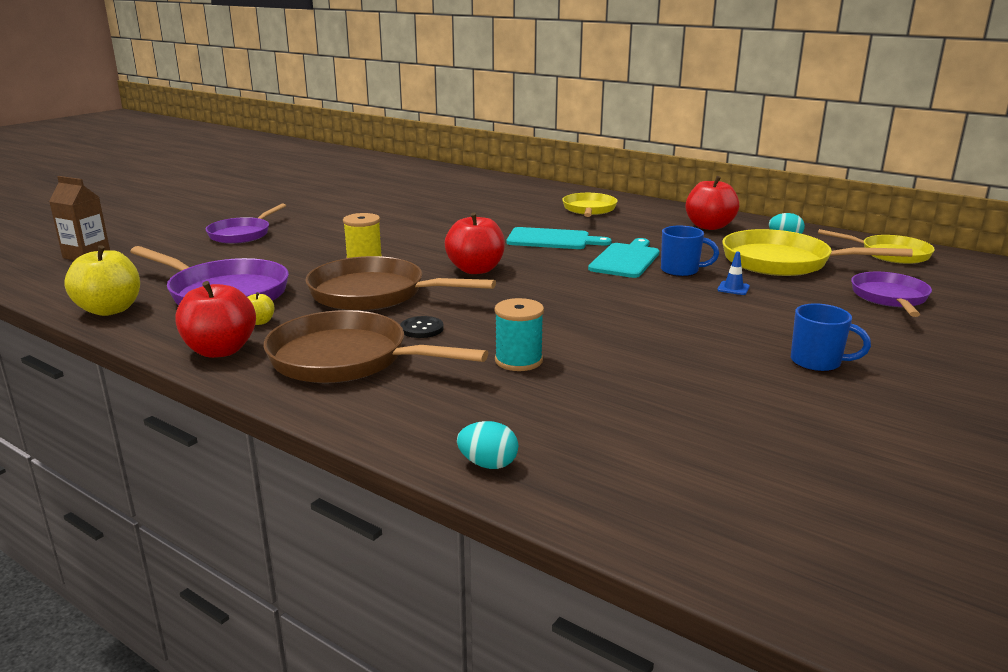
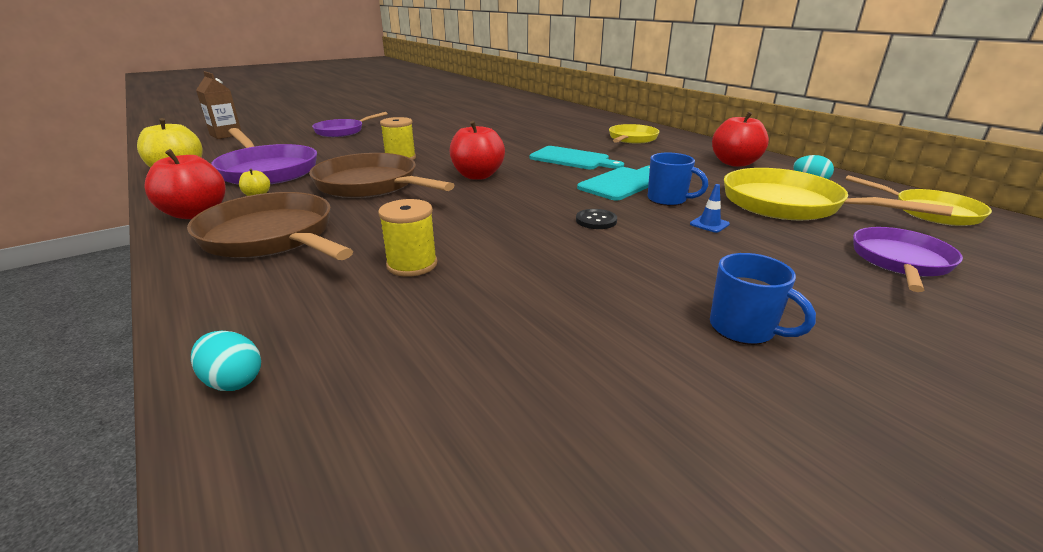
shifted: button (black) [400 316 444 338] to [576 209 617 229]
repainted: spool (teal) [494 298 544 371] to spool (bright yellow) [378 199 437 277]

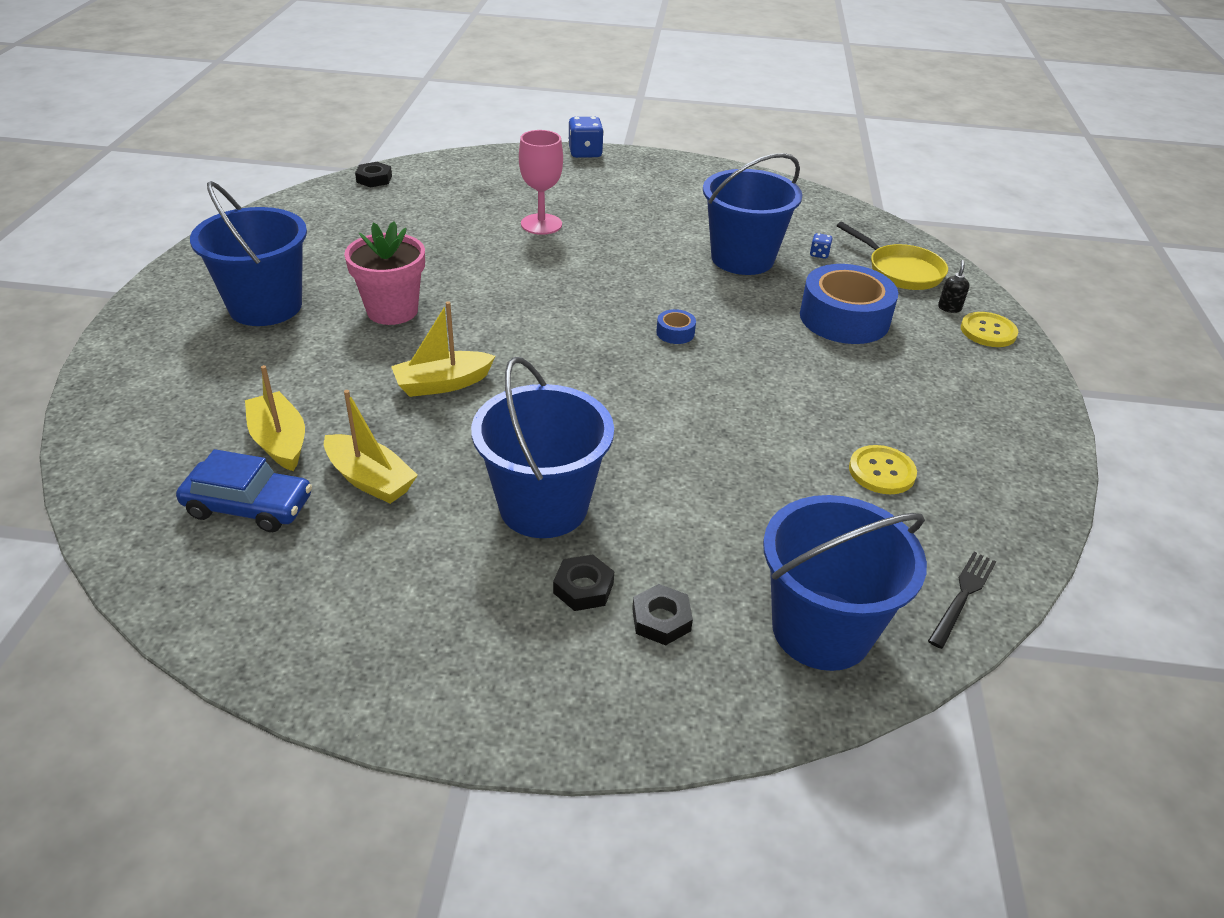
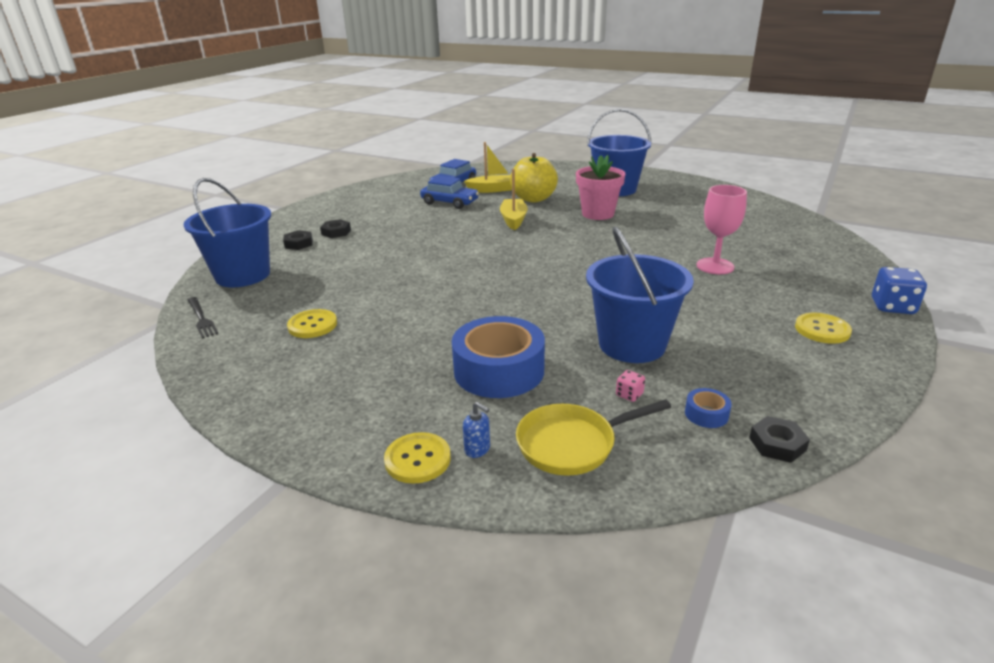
gone: sand bucket (blue) [471 357 614 538]
new: apple (bright yellow) [510 153 558 203]; button (bright yellow) [795 313 852 344]
shifted: tape (blue) [656 309 696 344] to [685 388 732 428]; hexagon nut (black) [355 162 392 188] to [749 416 810 463]
swapped: boat (bright yellow) [324 390 418 504] to automobile (blue) [420 176 479 209]
repainted: soap dispenser (black) [938 260 970 313] to soap dispenser (blue) [463 402 490 458]; dice (blue) [810 233 833 259] to dice (rose-pink) [616 370 645 402]

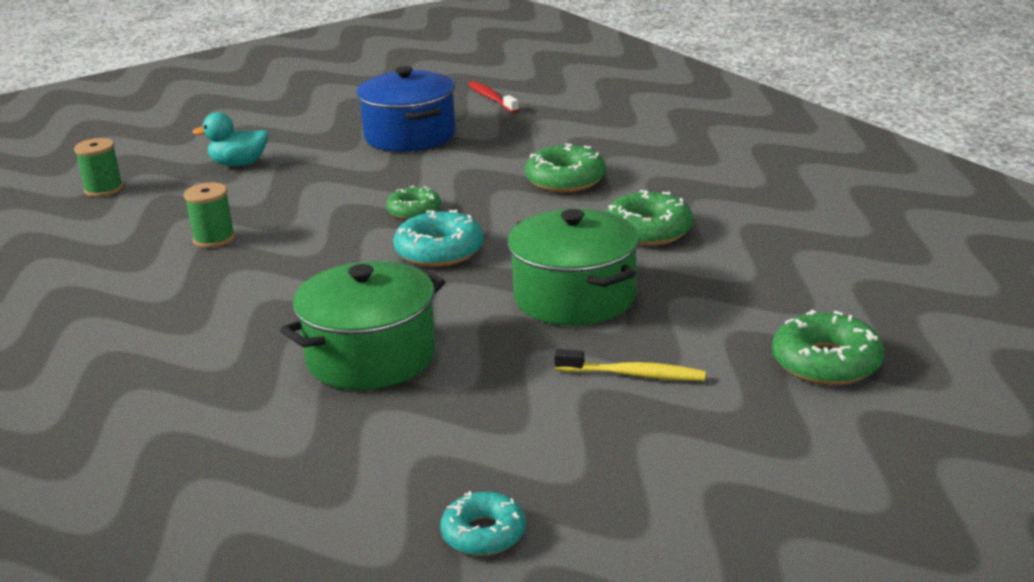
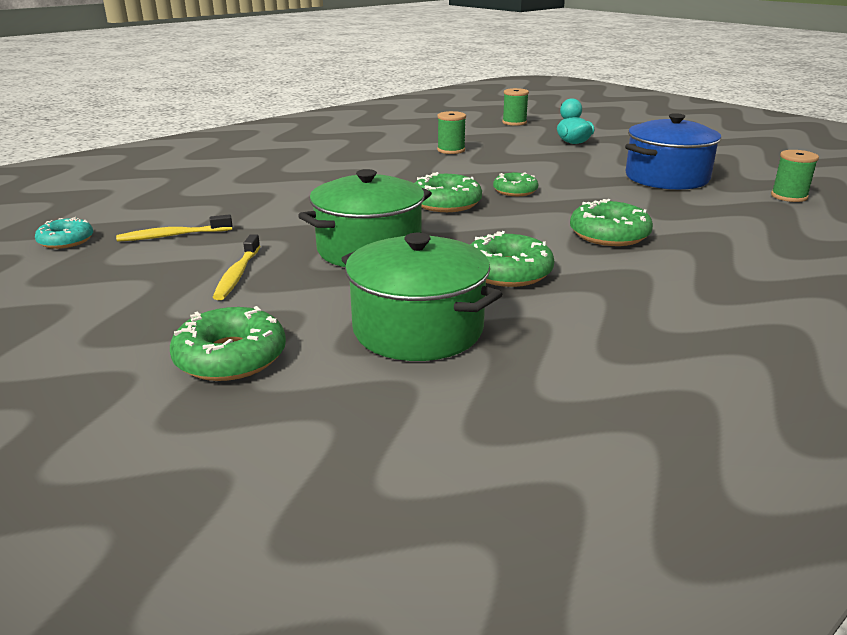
new: toothbrush (bright yellow) [116 214 233 242]
shifted: stockpot (leaf-green) [280 261 445 390] to [341 233 503 361]
swapped: toothbrush (red) [468 81 519 113] to spool (leaf-green) [771 150 819 202]
repainted: doughnut (teal) [393 210 483 267] to doughnut (leaf-green) [415 172 482 212]

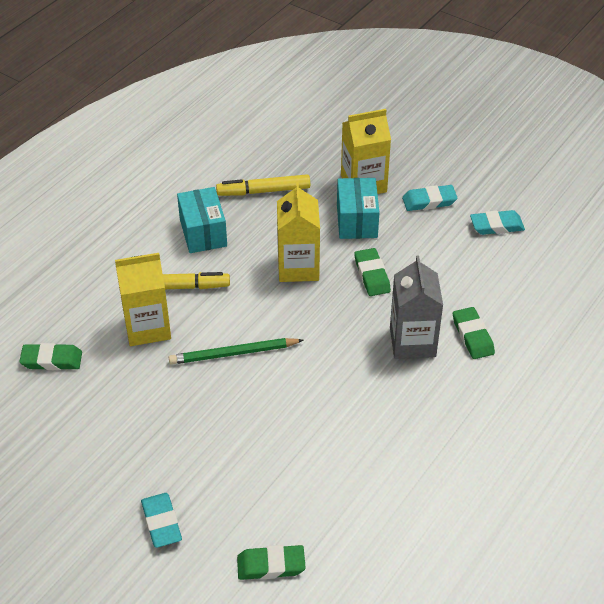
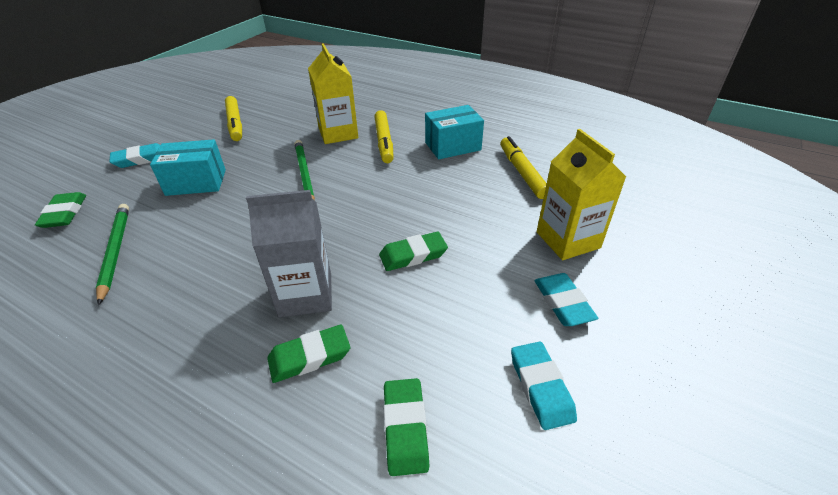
gone: carton (bright yellow) [277 182 320 282]
new: pencil (leaf-green) [96 204 129 305]; marker (bright yellow) [225 96 242 141]
shifted: package (teal) [337 178 380 239] to [150 139 226 196]; pencil eraser (leaf-green) [19 343 82 370] to [384 378 430 476]

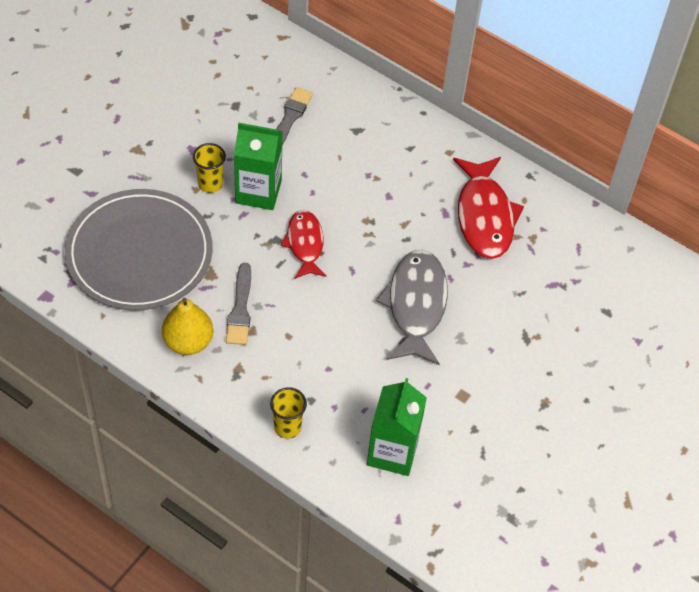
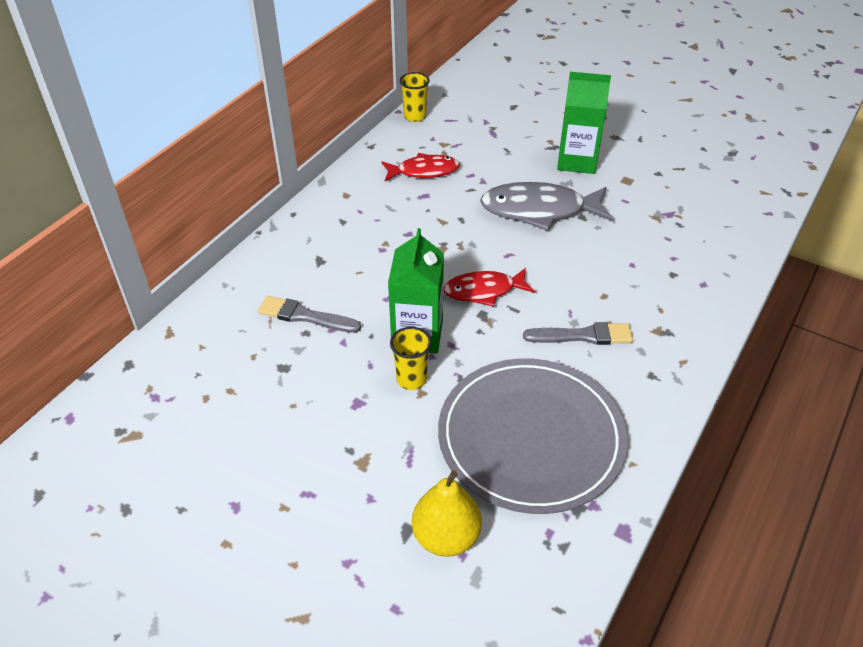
shifted: tumbler (bright yellow) [270 387 307 439] to [400 72 430 122]; pear fruit (bright yellow) [162 297 213 355] to [412 471 482 557]; carton (leaf-green) [367 378 427 476] to [557 72 611 174]
scaled: fish figure (red) [453 157 524 259] = [382 153 460 181] x0.63

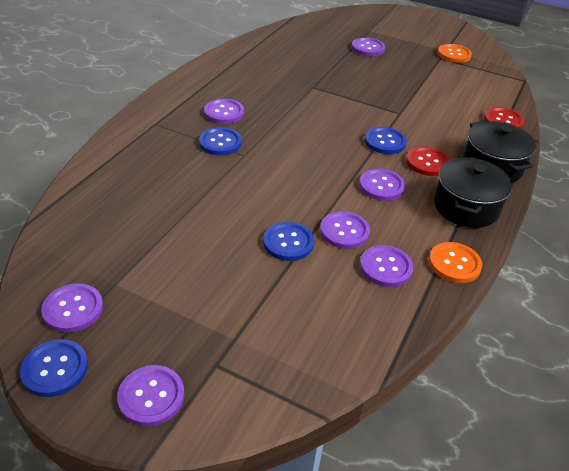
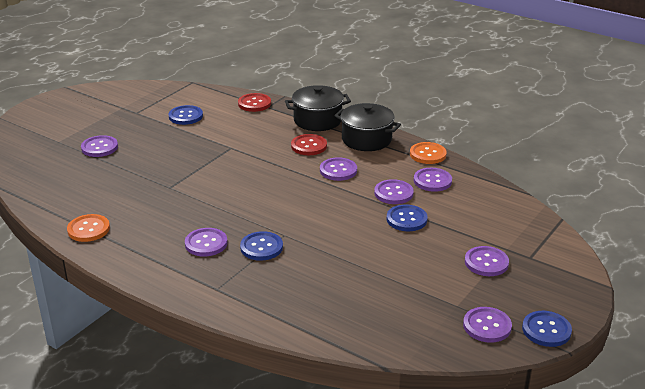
shifted: button (orange-coloured) [438 44 472 63] to [67 214 110 242]; button (blue) [365 127 407 154] to [169 105 203 125]; button (violet) [117 365 185 427] to [465 246 509 276]

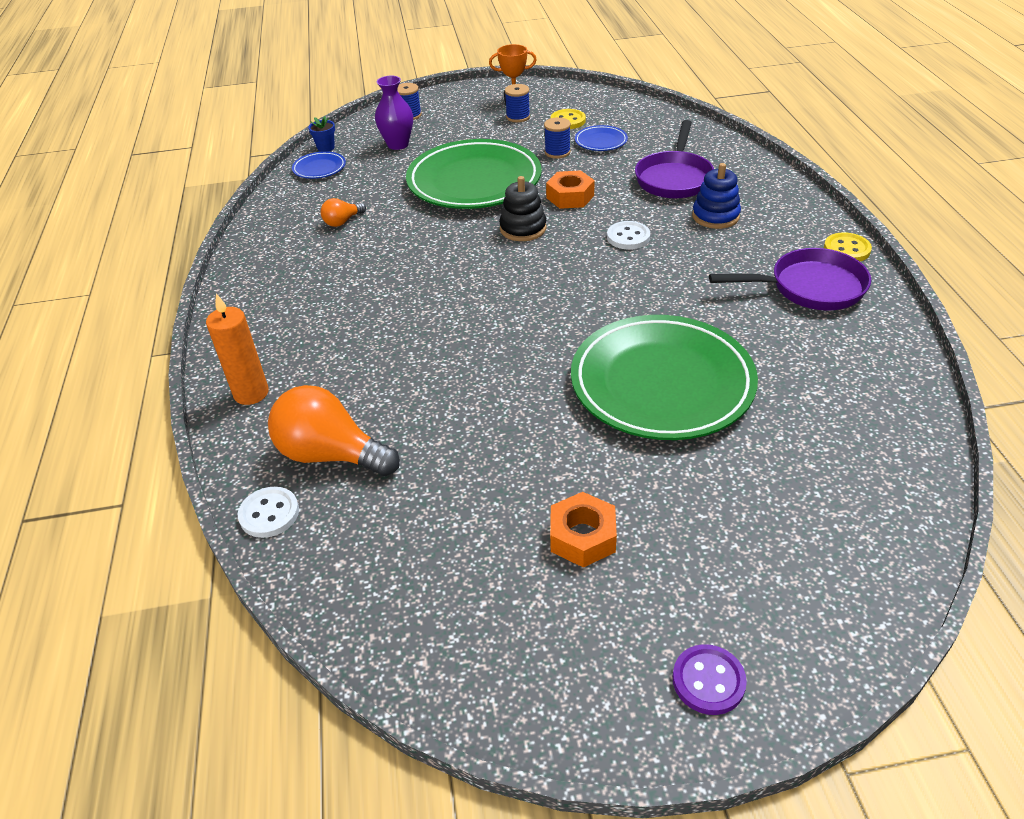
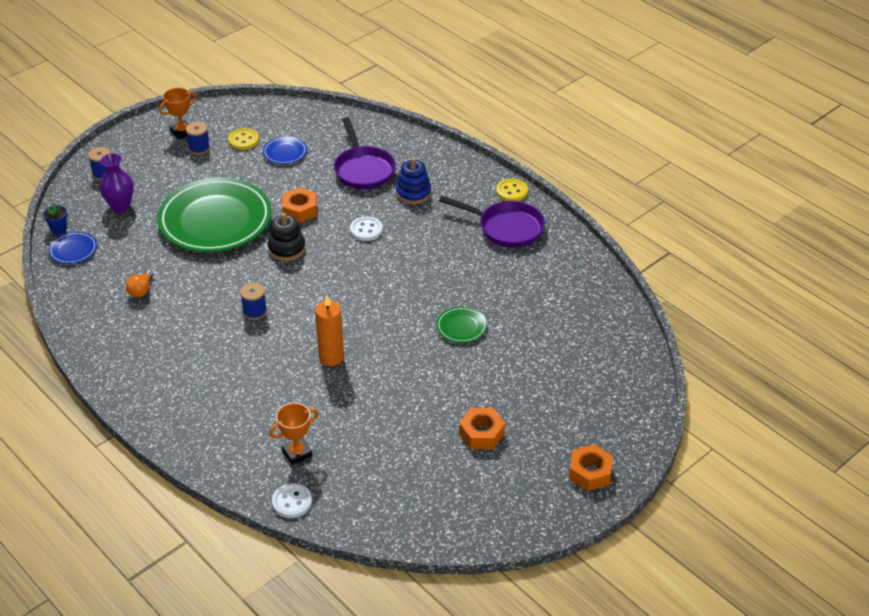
shifted: spool (blue) [544 117 571 158] to [240 282 267 320]; wax candle (orange-coloured) [206 293 269 405] to [315 295 344 366]
swapped: bulb (orange-coloured) [268 385 400 476] to prize cup (orange-coloured) [269 403 318 465]; button (violet) [673 644 747 715] to hexagon nut (orange-coloured) [569 444 613 491]
rotated: skillet (violet) [709 248 871 310] = [439 196 545 248] 60 degrees clockwise
scaled: flat dish (leaf-green) [571 315 758 440] = [436 307 487 343] x0.41

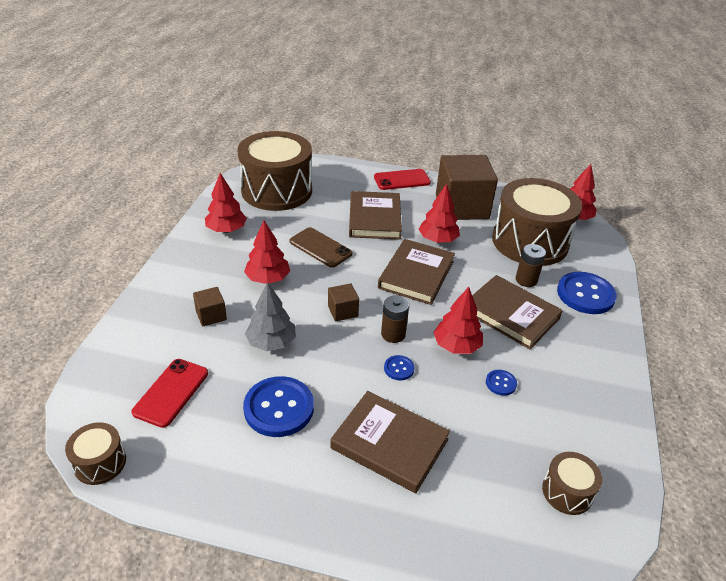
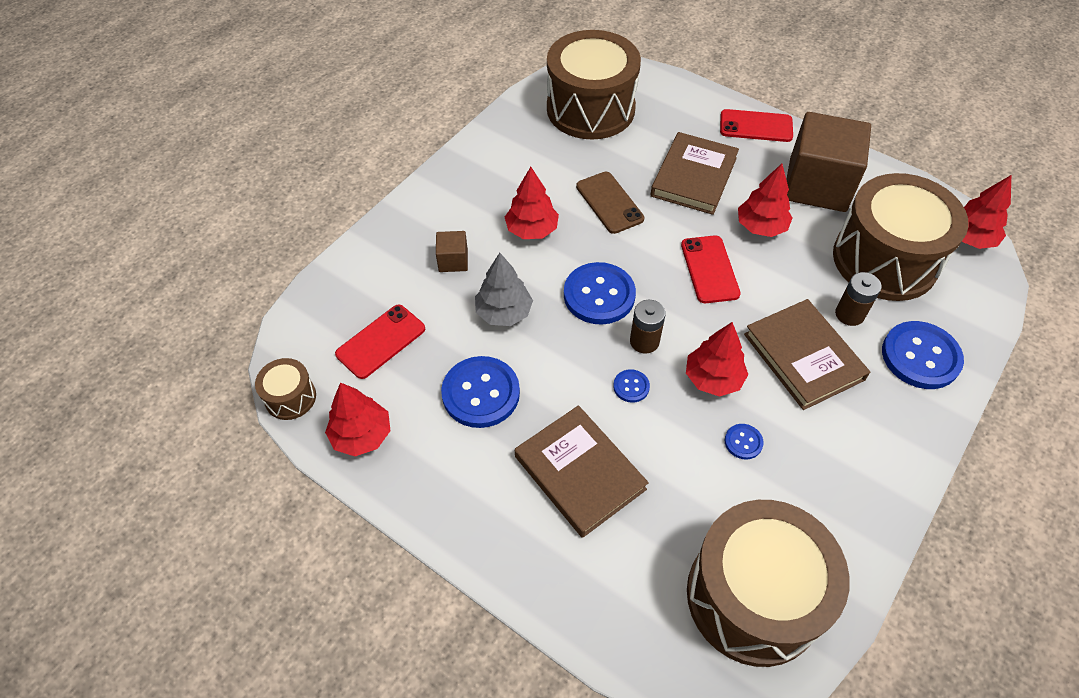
shifted: toy tree (red) [205 173 247 233] to [325 382 390 456]
swapped: solid cube (russet) [328 283 359 321] to button (blue) [564 262 636 324]; book (russet) [378 239 455 305] to phone (red) [681 235 741 303]
scaled: snare drum (russet) [542 452 602 515] = [687 500 850 667] x2.26

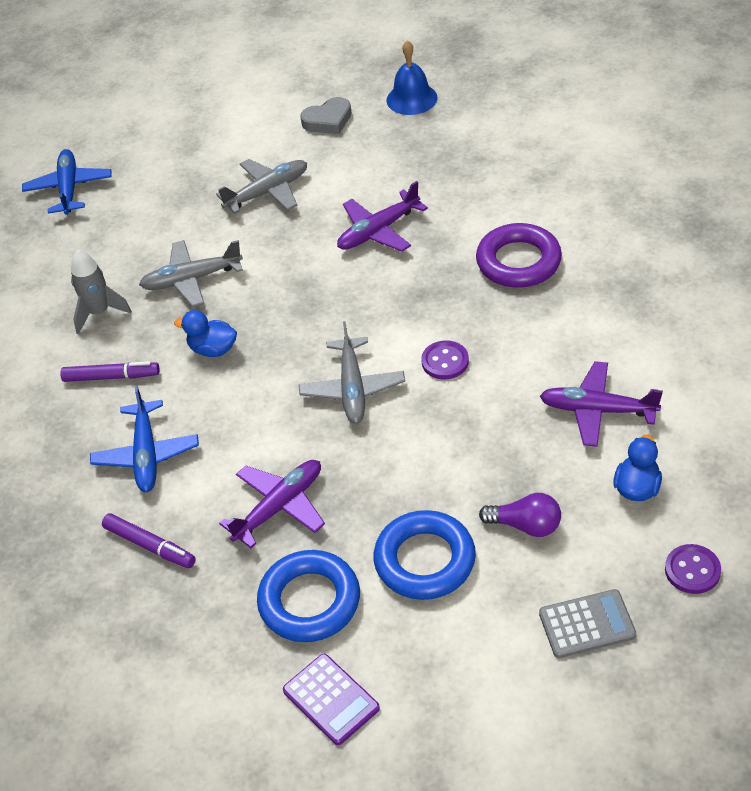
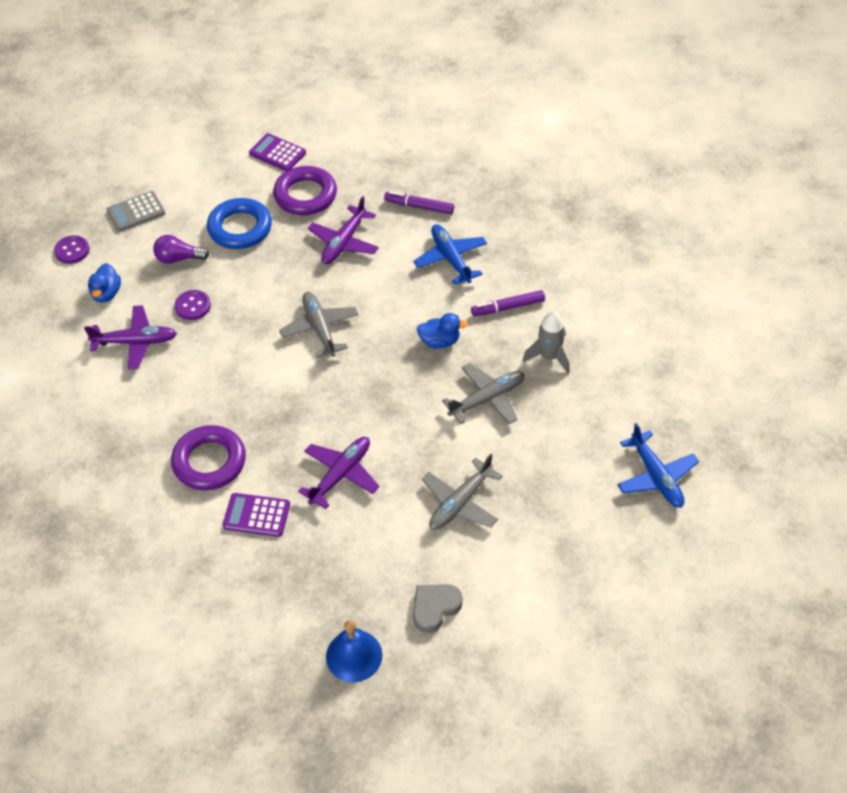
new: adding machine (violet) [223 493 290 537]
shifted: button (violet) [421 341 469 379] to [175 290 211 320]
repainted: torus (blue) [257 550 360 642] to torus (violet) [273 166 337 215]

